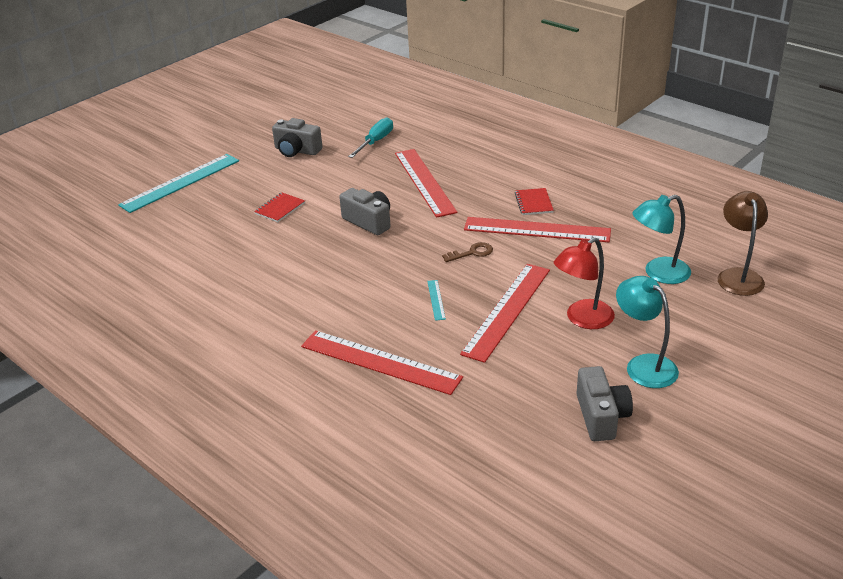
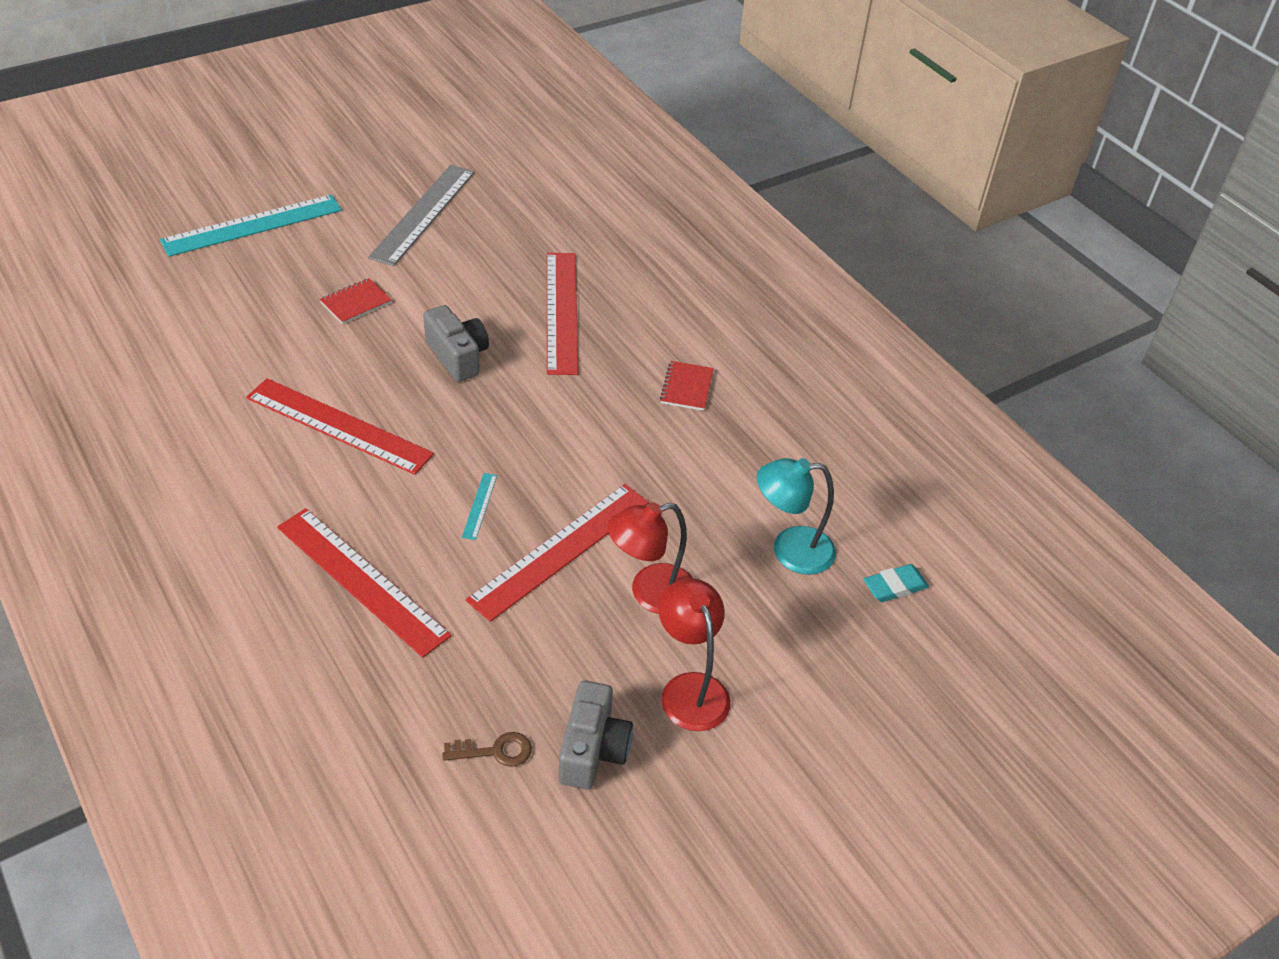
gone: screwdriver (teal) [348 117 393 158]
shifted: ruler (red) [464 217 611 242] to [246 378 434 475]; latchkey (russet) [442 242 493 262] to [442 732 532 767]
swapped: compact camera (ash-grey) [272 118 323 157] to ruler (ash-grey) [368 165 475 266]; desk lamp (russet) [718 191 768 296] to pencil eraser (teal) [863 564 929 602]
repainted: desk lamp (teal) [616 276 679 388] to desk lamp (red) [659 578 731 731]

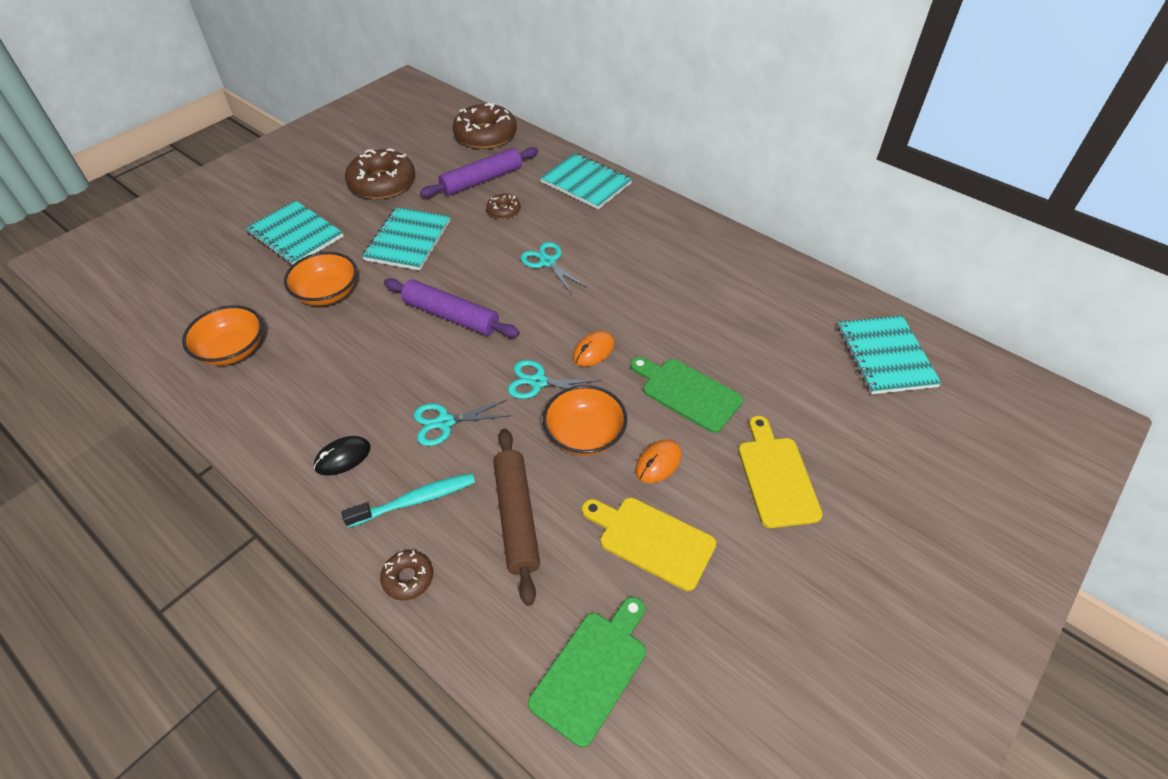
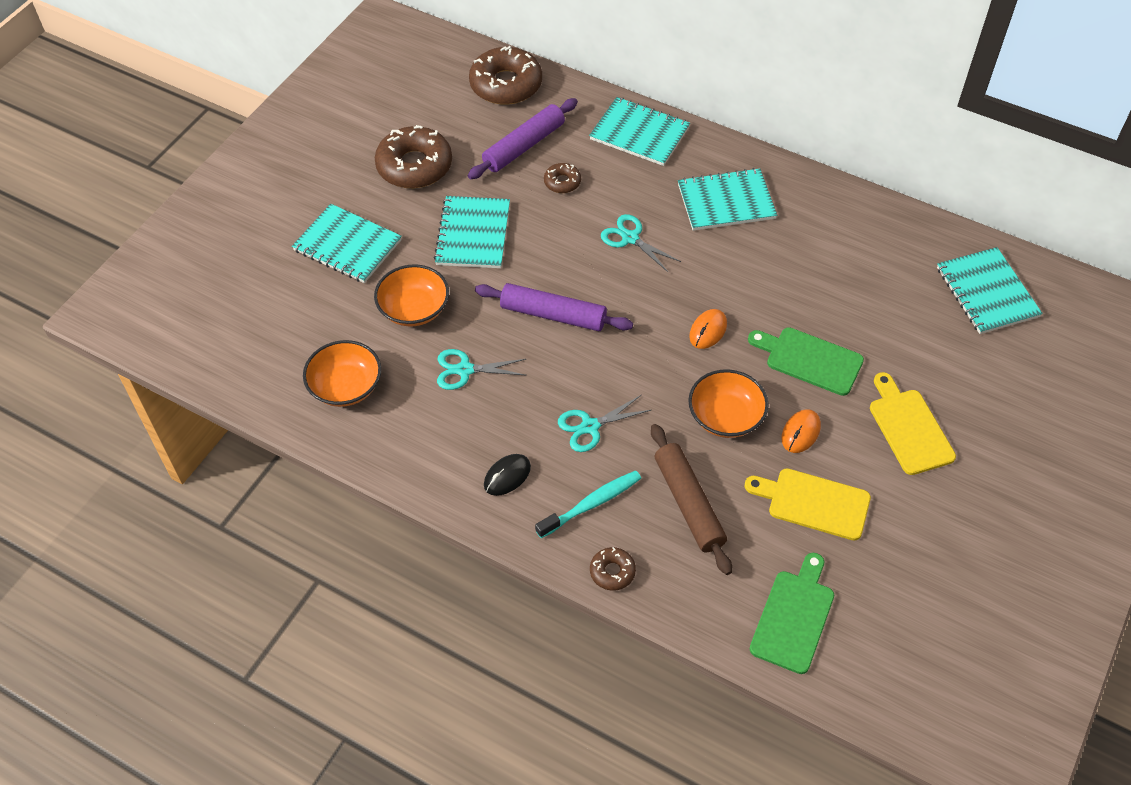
new: notepad (teal) [678 168 777 231]
shifted: pair of scissors (teal) [508 360 602 399] to [437 349 527 390]

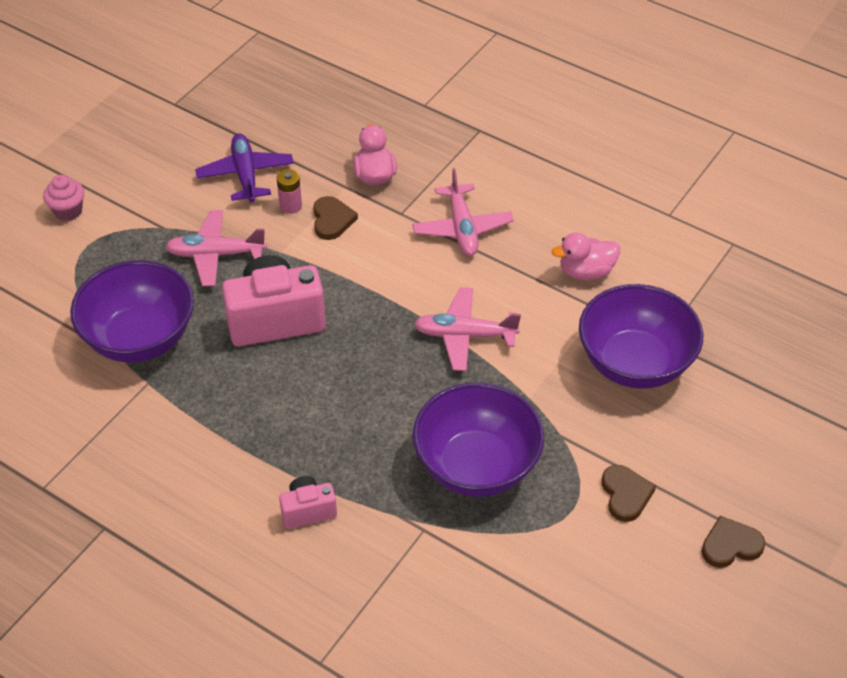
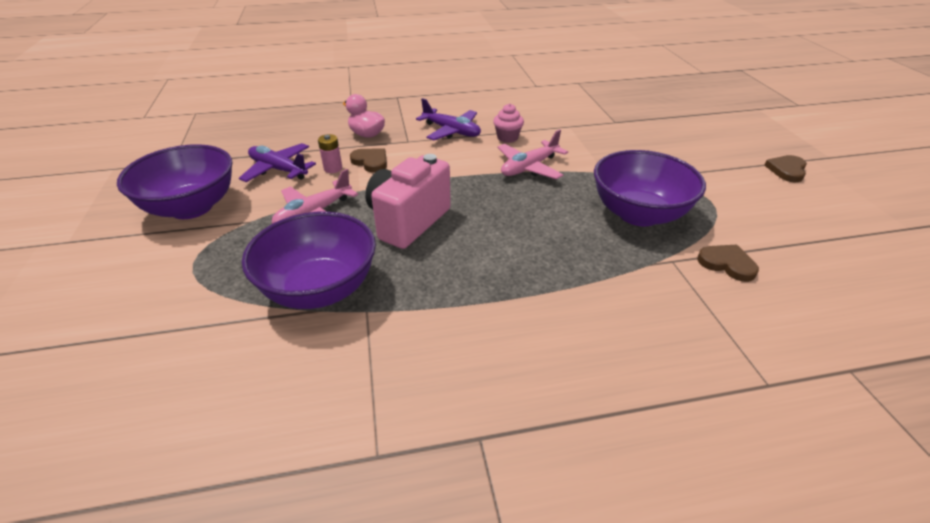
gone: compact camera (rose-pink) [279 476 337 529]; rubber duck (rose-pink) [552 232 620 280]
shifted: deep dish (violet) [579 284 703 389] to [117 144 233 219]; fairy cake (rose-pink) [43 175 84 221] to [493 103 524 143]; heart (russet) [602 465 656 522] to [697 245 759 282]
repainted: aeroplane (rose-pink) [412 168 514 256] to aeroplane (violet) [416 98 481 140]

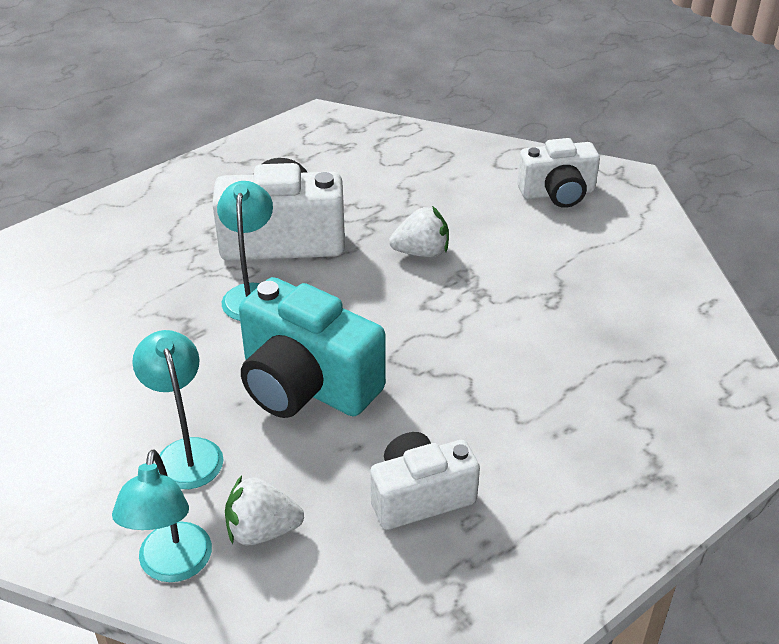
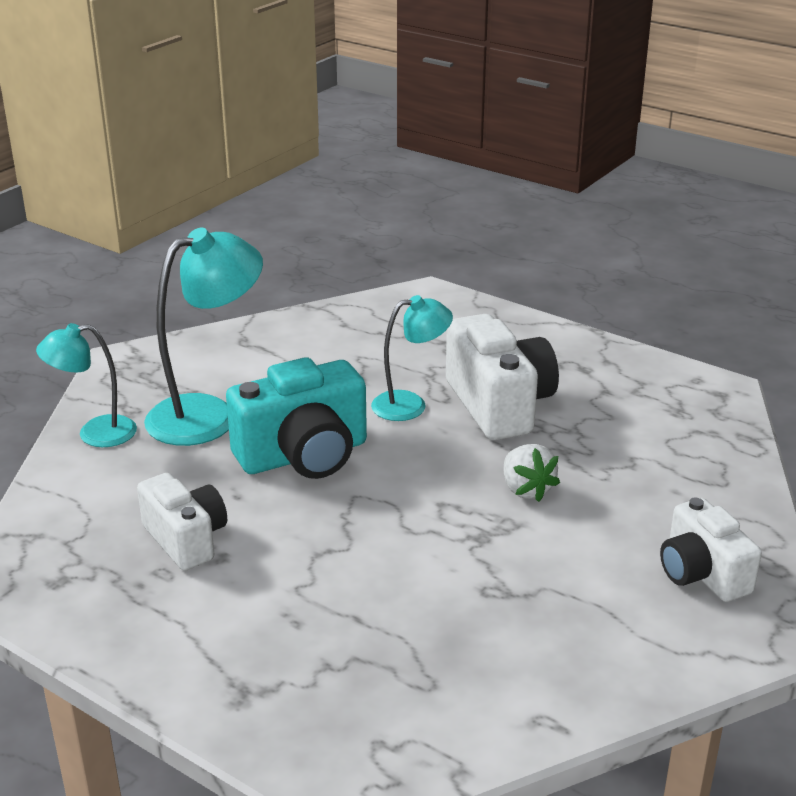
gone: strawberry (snow-white) [225 476 304 546]
rotated: compact camera (teal) [239 277 386 418] = [226 357 367 479] 135 degrees counterclockwise
scaled: desk lamp (teal) [132 330 224 489] = [144 228 263 446] x1.62

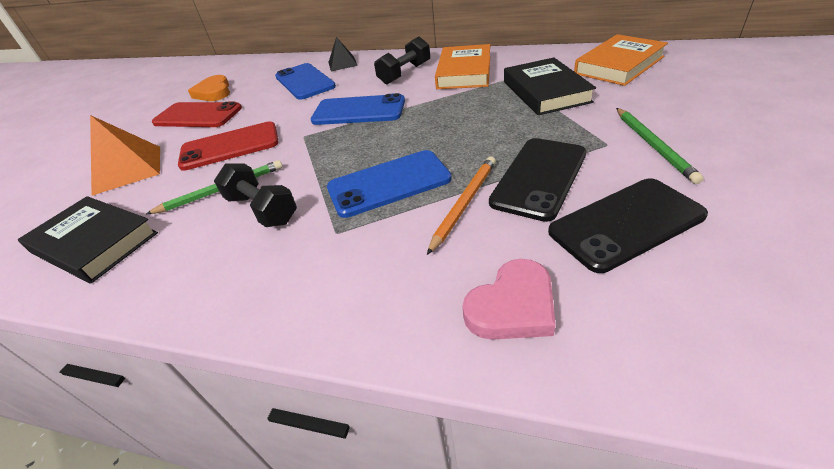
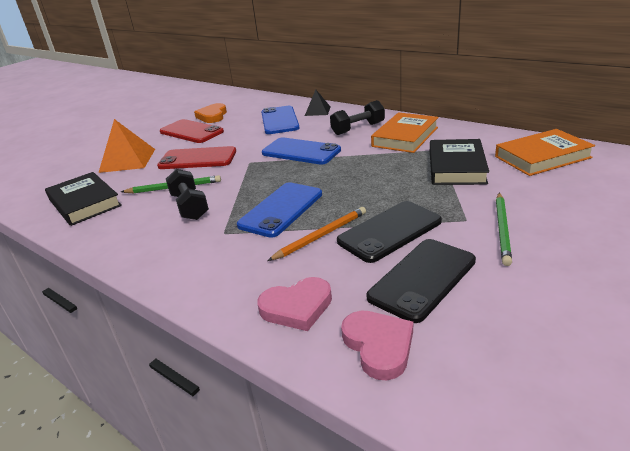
new: heart (rose-pink) [341 311 413 380]
rotated: phone (blue) [327 150 452 218] = [237 182 322 238] 60 degrees counterclockwise; phone (black) [548 178 708 273] = [367 239 476 323] 45 degrees counterclockwise

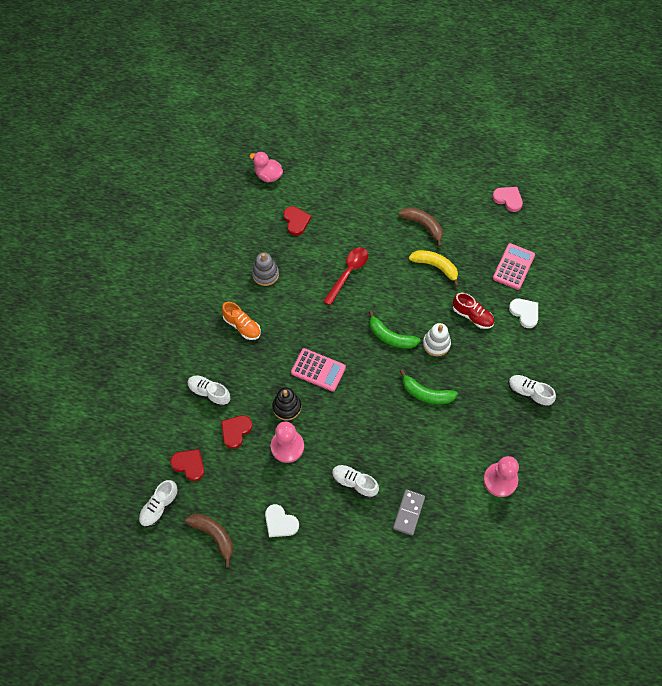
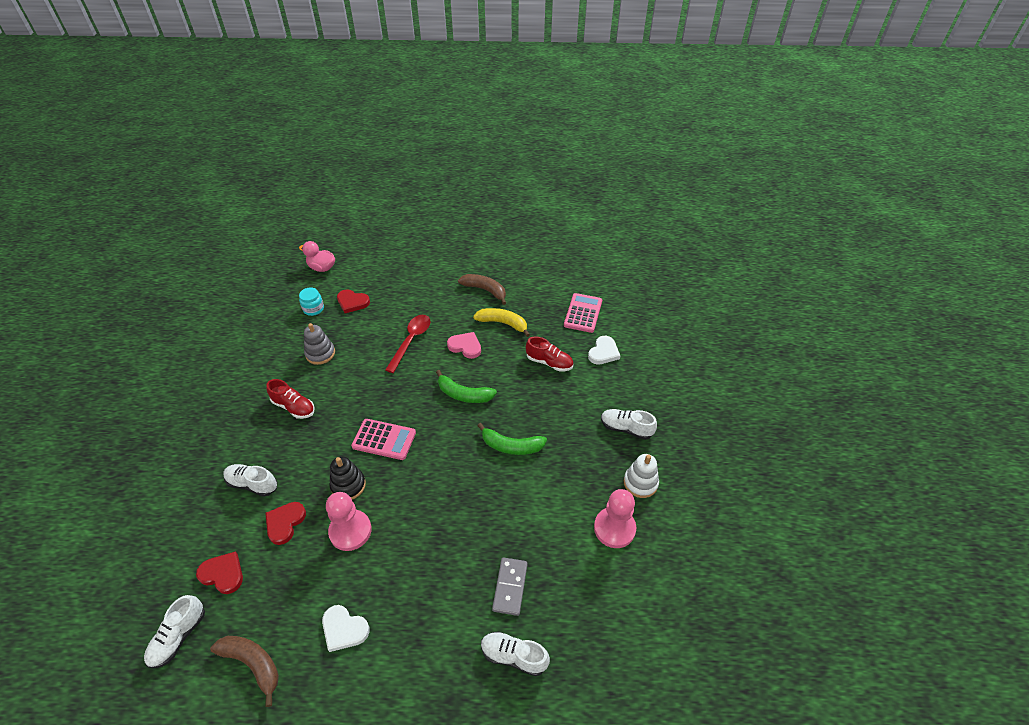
new: preserve jar (teal) [299 288 324 316]
shifted: heart (rose-pink) [492 187 523 212] to [447 332 481 359]; lace-up shoe (snow-white) [332 465 379 499] to [481 631 550 676]; stacking rings (snow-white) [423 323 451 356] to [624 454 659 498]
repainted: lace-up shoe (orange-coloured) [222 302 261 340] to lace-up shoe (red) [266 379 315 419]
rotated: heart (red) [284 206 311 236] = [337 289 370 313] 135 degrees clockwise; heart (snow-white) [509 299 538 328] = [588 336 620 365] 75 degrees clockwise

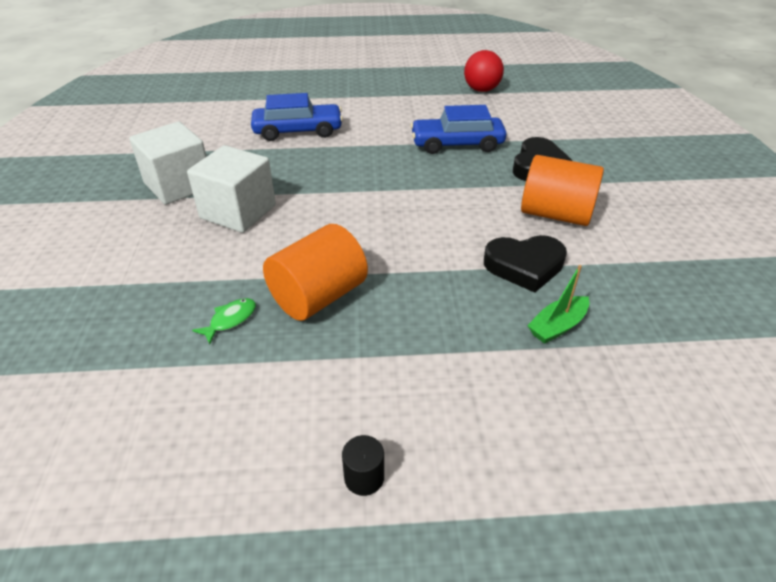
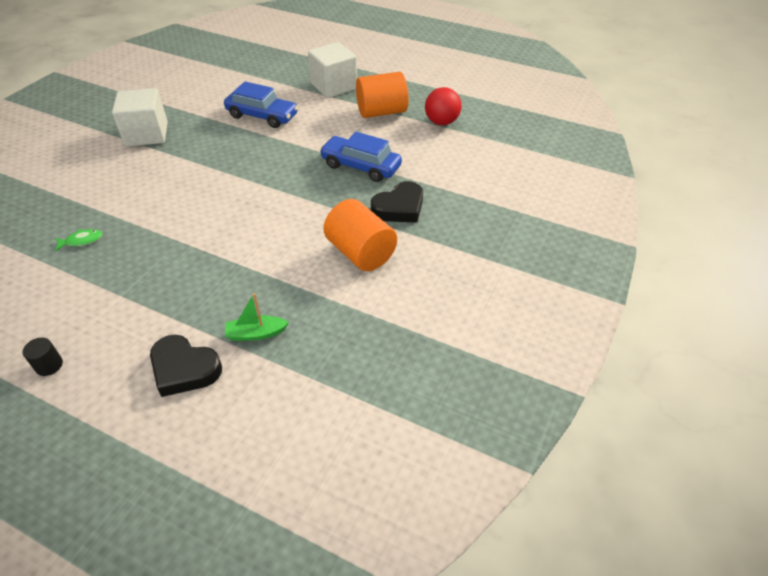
shifted: heart (black) [484 235 567 293] to [150 335 222 397]; solid cube (snow-white) [187 145 276 233] to [308 42 357 98]; solid cylinder (orange-coloured) [263 224 368 321] to [356 72 409 118]

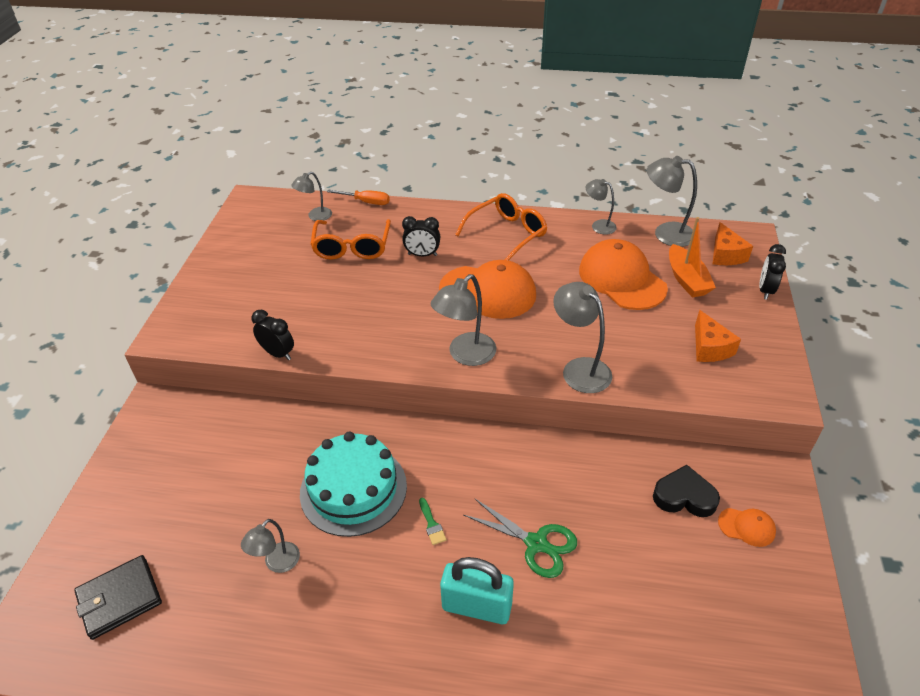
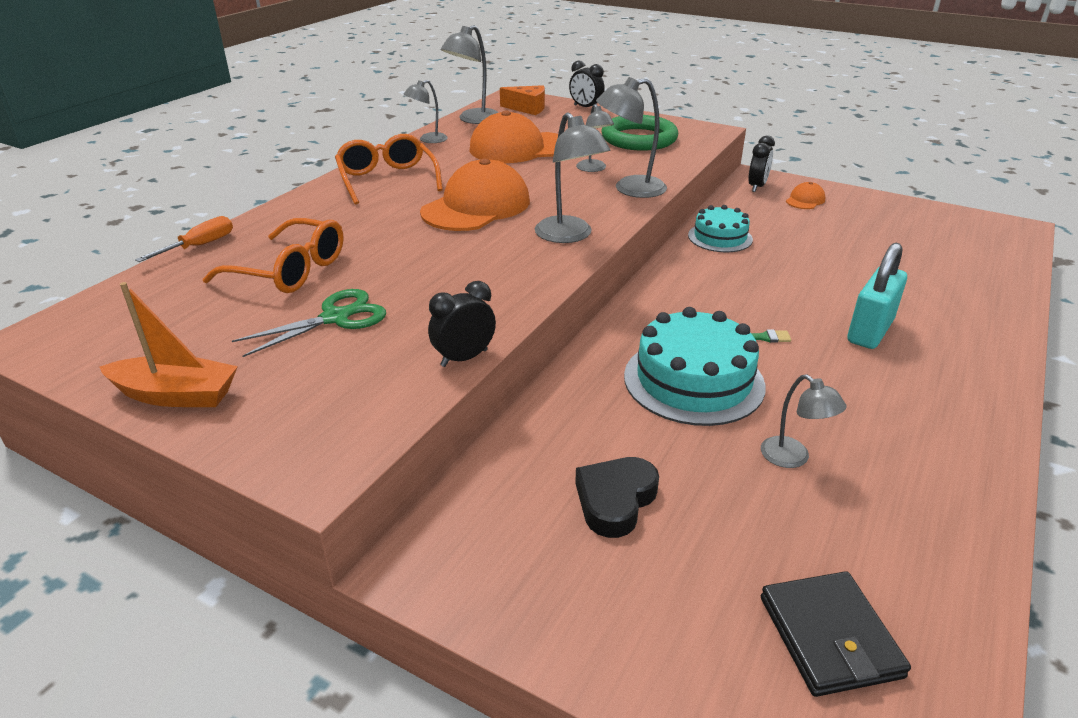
new: layer cake (teal) [688 205 753 252]
shifted: boat (orange-coloured) [669 217 716 298] to [99 282 238 407]; pair of scissors (leaf-green) [464 498 577 578] to [232 289 386 357]; heart (black) [653 465 720 517] to [575 457 659 538]; desk lamp (ash-grey) [291 172 332 221] to [576 104 614 172]; bedside clock (black) [402 216 440 256] to [748 135 775 192]
swapped: cheese wedge (orange-coloured) [695 310 741 362] to torus (leaf-green) [601 115 678 151]

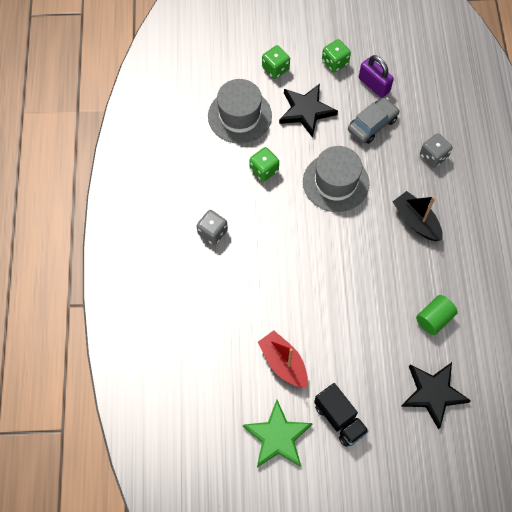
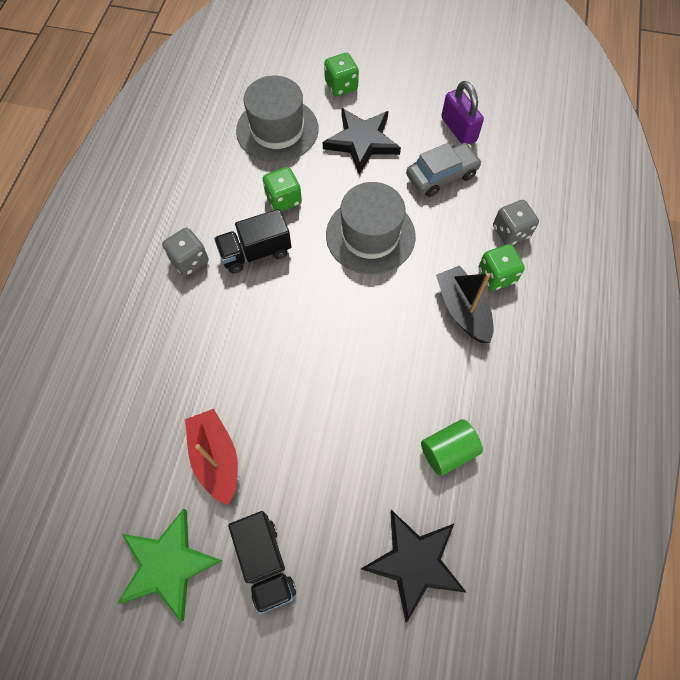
new: toy truck (black) [214 209 291 274]
shifted: dice (leaf-green) [322 39 351 72] to [478 244 525 291]

